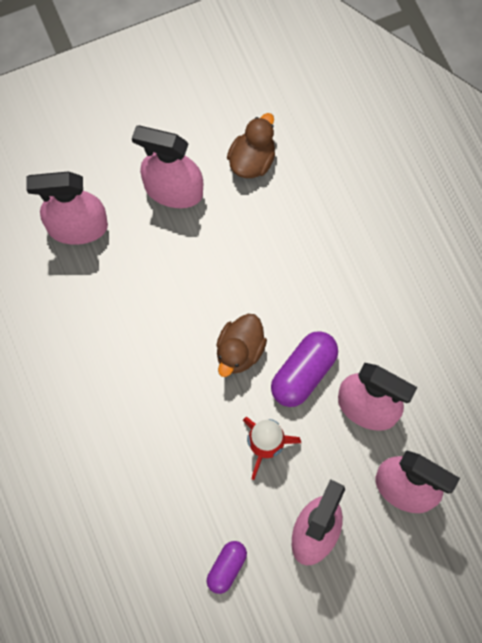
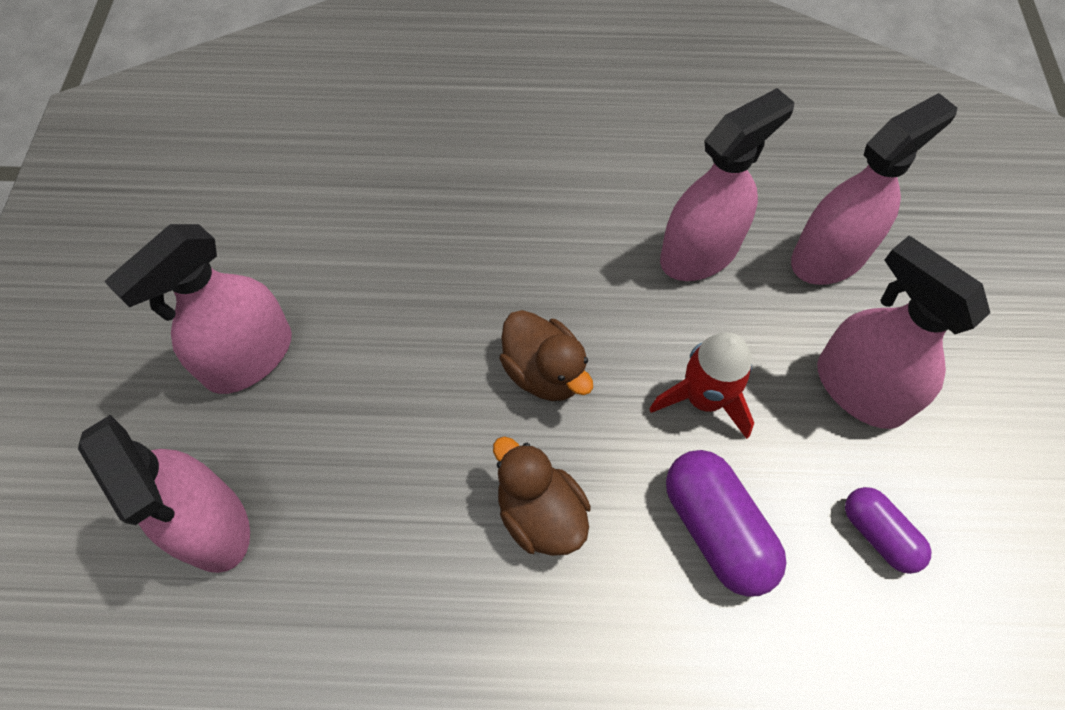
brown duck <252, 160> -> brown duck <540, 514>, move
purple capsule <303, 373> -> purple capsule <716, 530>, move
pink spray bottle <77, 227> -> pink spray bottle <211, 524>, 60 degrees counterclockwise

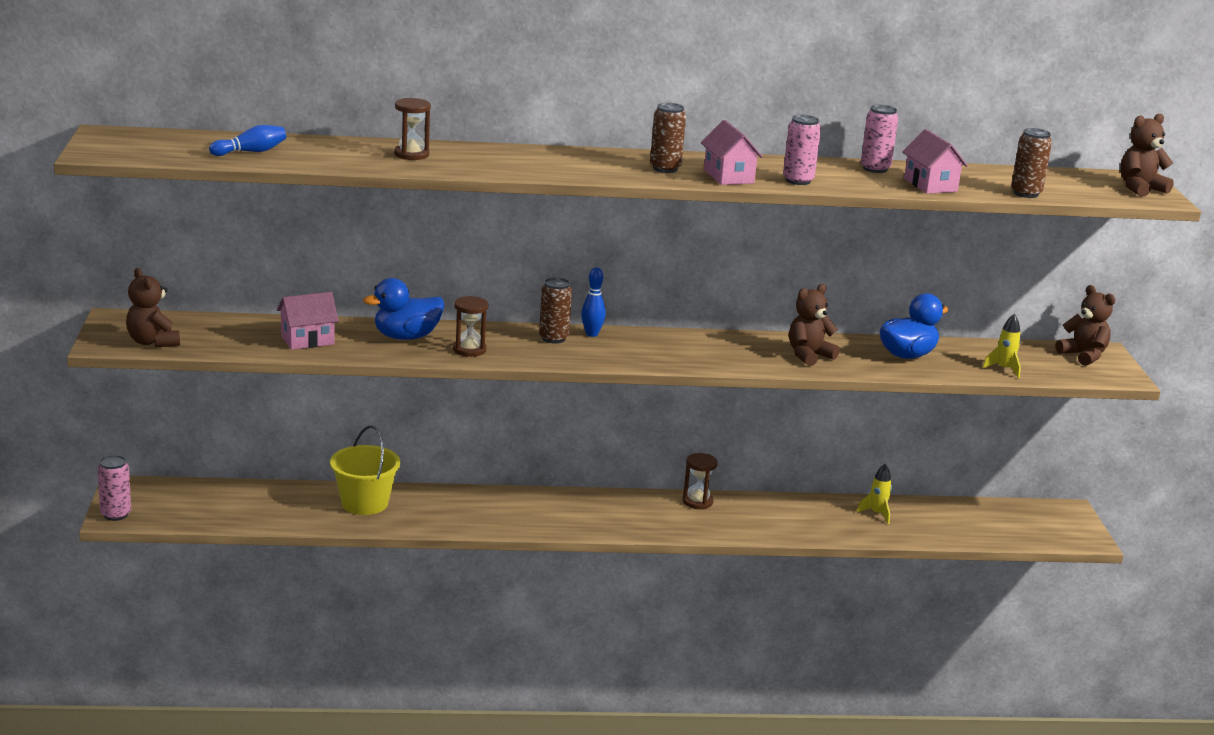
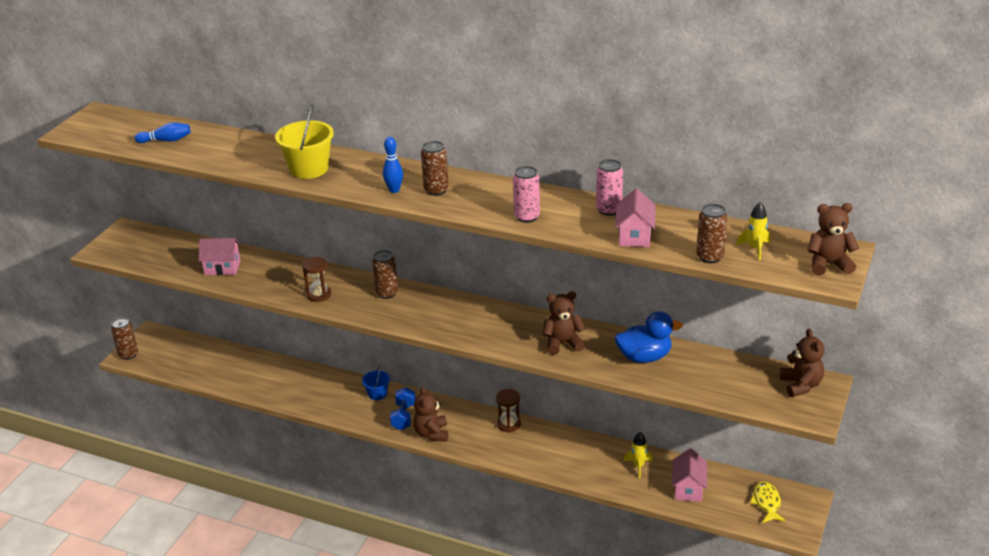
blue duck <406, 337> -> none
brown hourglass <411, 155> -> none
none -> blue bucket <377, 394>
none -> blue dumbbell <403, 417>
none -> yellow fish <766, 503>
brown teddy bear <153, 342> -> brown teddy bear <431, 433>, move
yellow bucket <364, 503> -> yellow bucket <309, 169>, move
blue bowling pin <592, 334> -> blue bowling pin <394, 190>, move
pink house <728, 176> -> pink house <688, 489>, move
yellow rocket <1004, 369> -> yellow rocket <755, 248>, move
pink can <116, 514> -> brown can <128, 354>

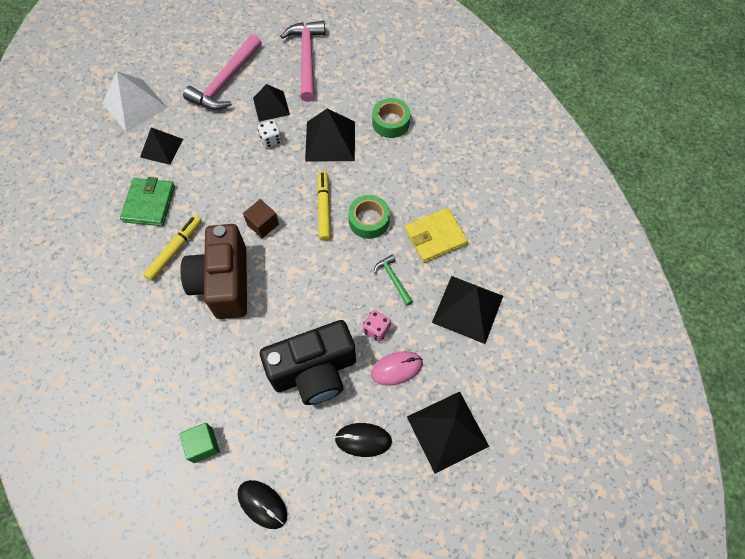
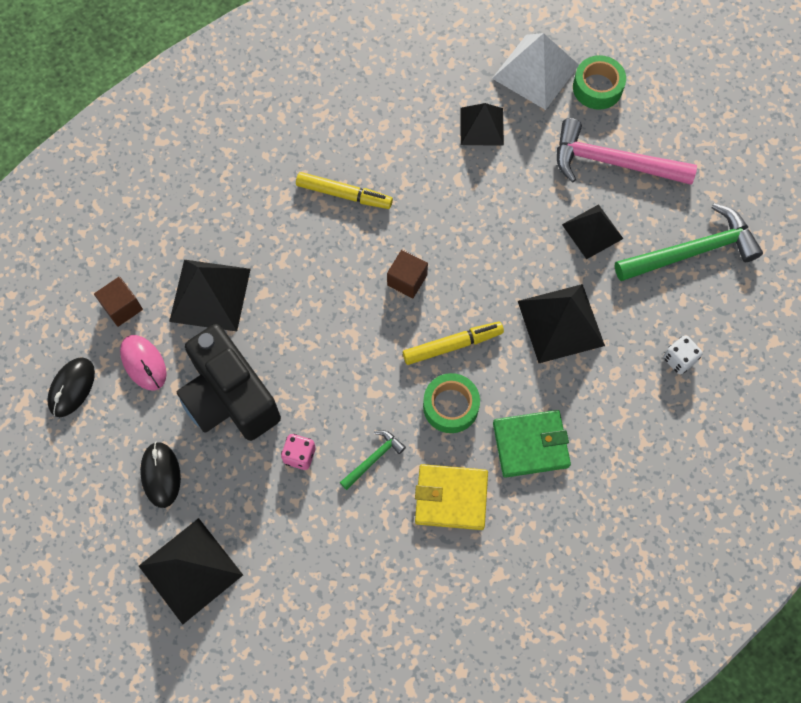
brown camera <224, 283> -> none
green wallet <149, 204> -> green wallet <530, 445>, move
white dice <271, 140> -> white dice <679, 359>, move
pink mouse <396, 368> -> pink mouse <144, 363>, move
green tape <390, 122> -> green tape <597, 88>, move
black pyramid <467, 309> -> black pyramid <210, 294>, move
green cube <203, 445> -> brown cube <122, 307>
pink hammer <307, 58> -> green hammer <692, 251>
yellow wallet <435, 237> -> yellow wallet <451, 498>, 45 degrees counterclockwise

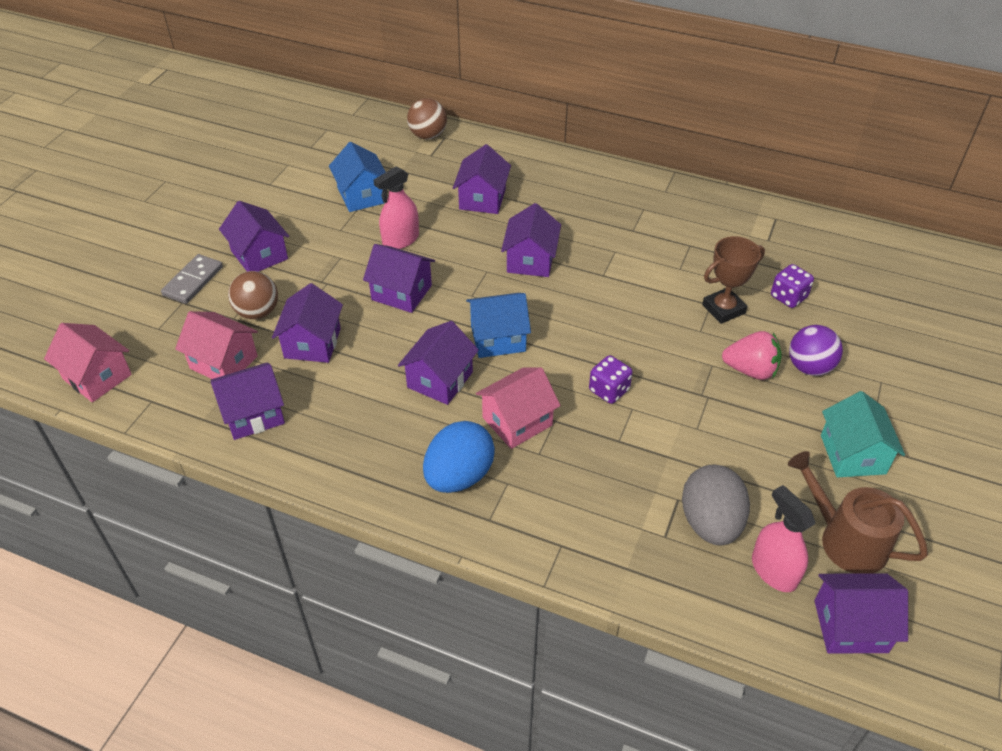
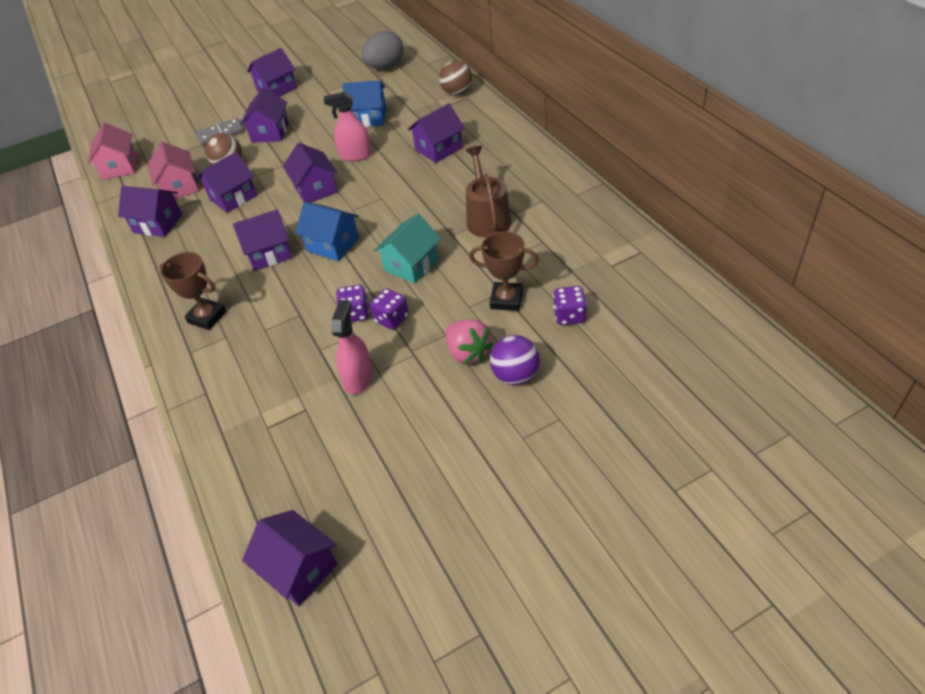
pink house <517, 421> -> none
none -> purple dice <392, 319>
purple house <530, 260> -> purple house <276, 89>, move
grey egg <710, 522> -> grey egg <385, 67>, move
pink spray bottle <773, 571> -> pink spray bottle <358, 378>, move
brown watering can <846, 540> -> brown watering can <487, 218>, move
turquoise house <852, 454> -> turquoise house <411, 265>, move
blue egg <459, 476> -> brown trophy <207, 317>
blue house <362, 195> -> blue house <369, 118>, 75 degrees clockwise

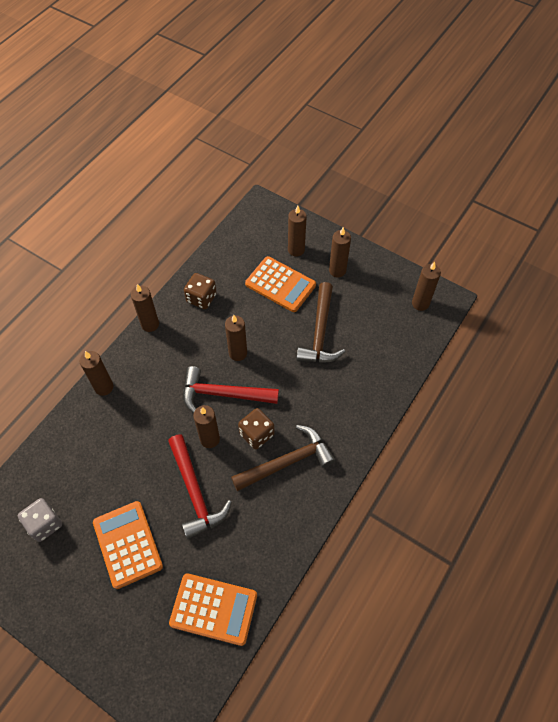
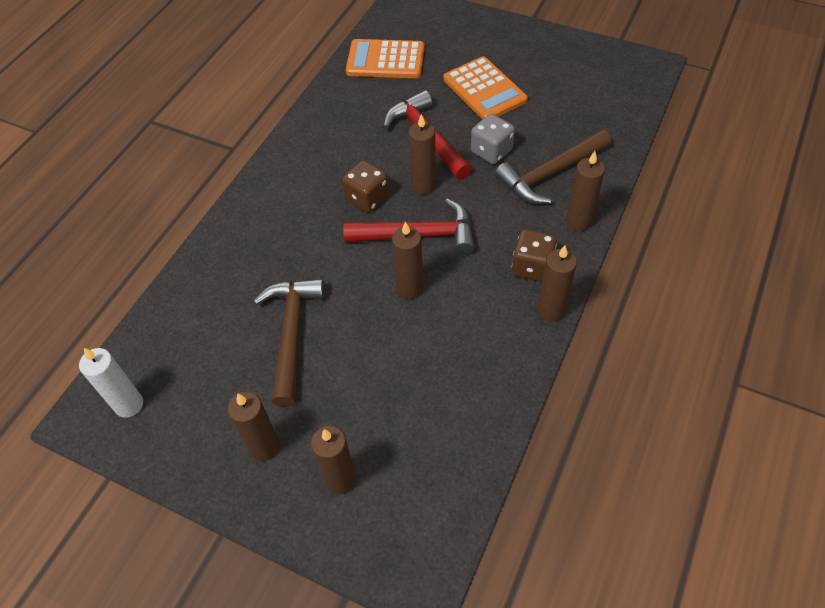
orange calculator <280, 284> -> none
grey dice <45, 524> -> grey dice <491, 151>, move
brown dice <201, 298> -> brown dice <532, 267>, move
brown hammer <287, 462> -> brown hammer <550, 174>, move
brown candle <420, 303> -> white candle <129, 405>

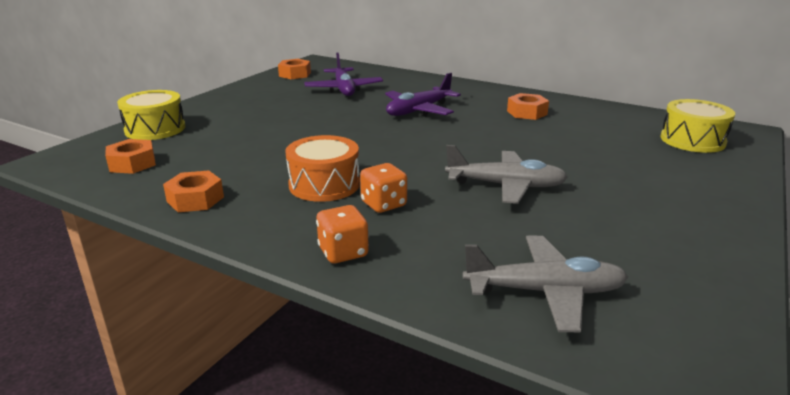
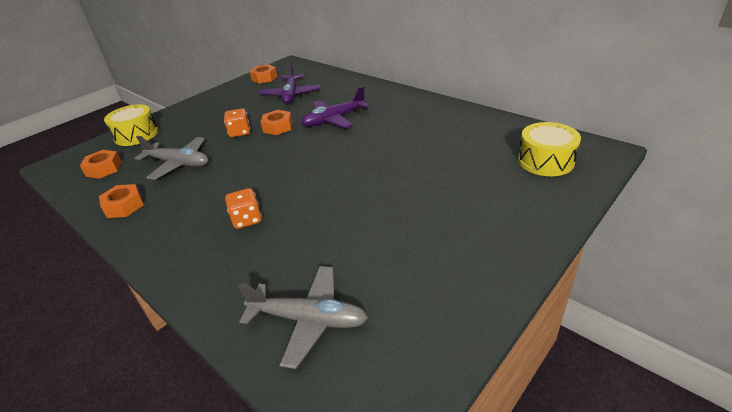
orange drum <324, 184> -> none
orange dice <343, 252> -> orange dice <240, 132>, move
grey plane <506, 186> -> grey plane <179, 164>, move
orange nut <527, 113> -> orange nut <278, 127>, move

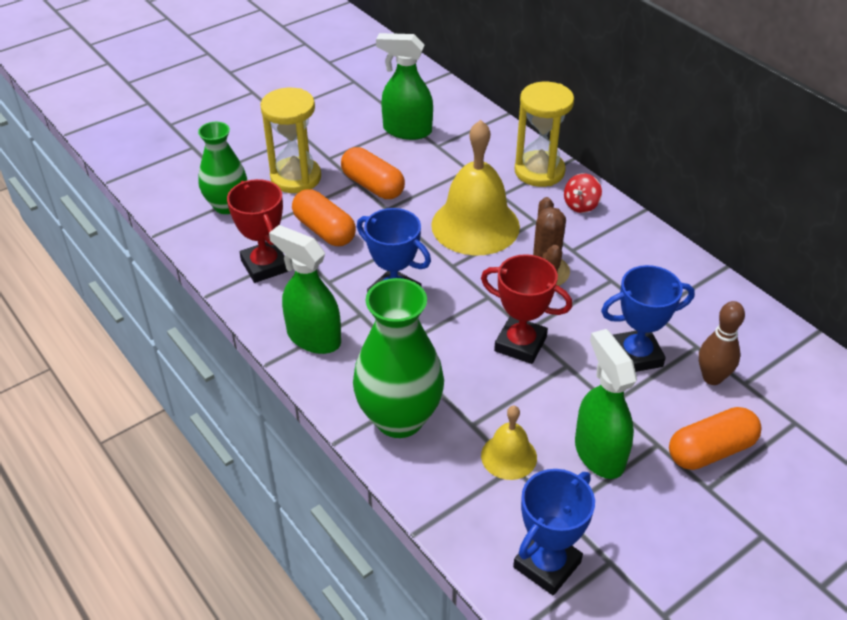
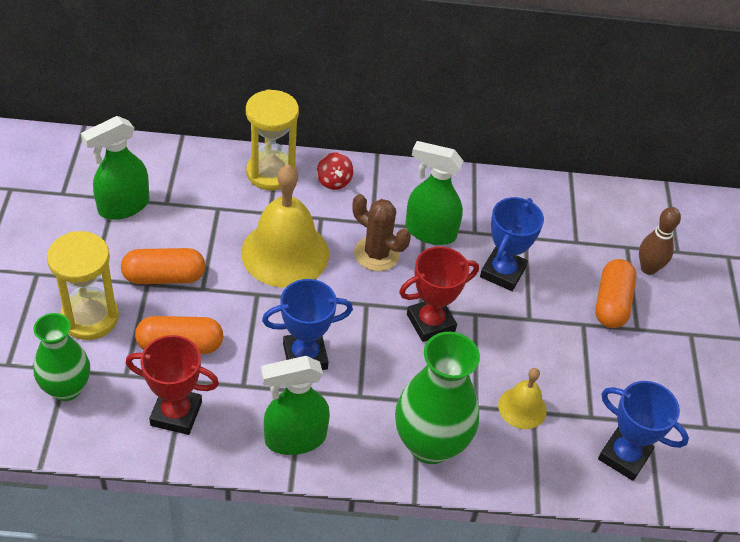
green spray bottle <599, 453> -> green spray bottle <430, 232>, move
brown bowling pin <712, 378> -> brown bowling pin <648, 268>, move
blue trophy <547, 565> -> blue trophy <624, 456>, 45 degrees counterclockwise

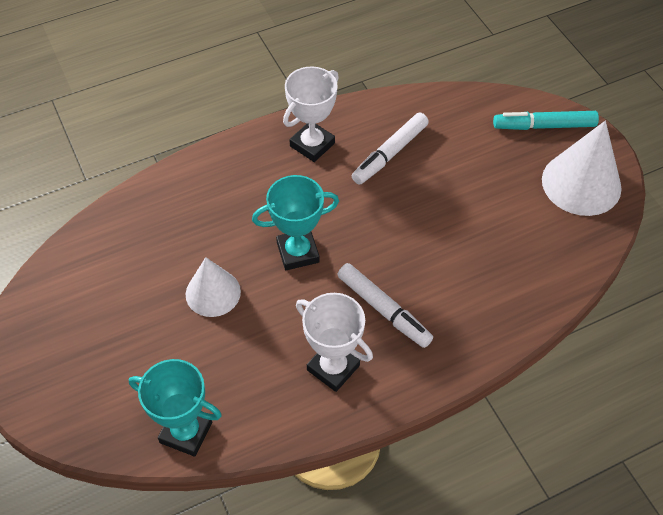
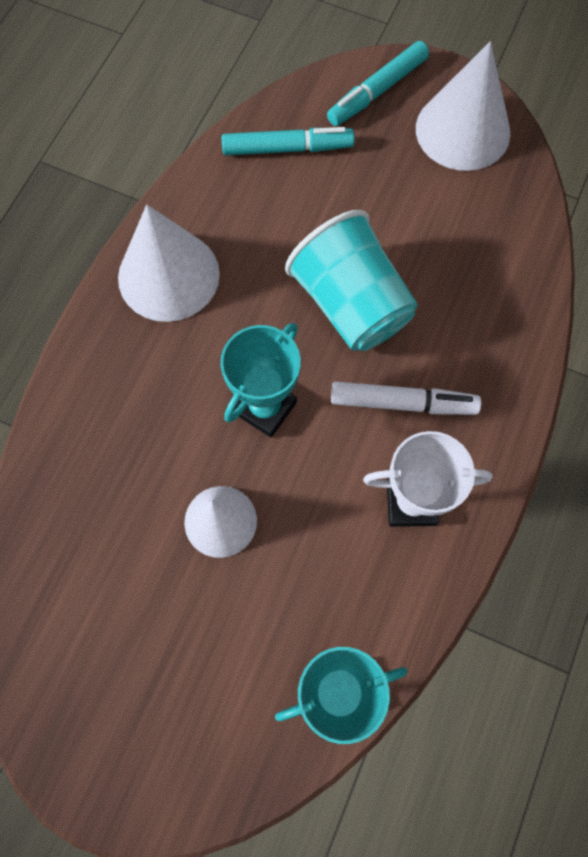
white marker <390, 154> -> none
none -> turquoise marker <287, 148>
none -> turquoise cup <351, 304>
white trophy <312, 145> -> white cone <168, 275>

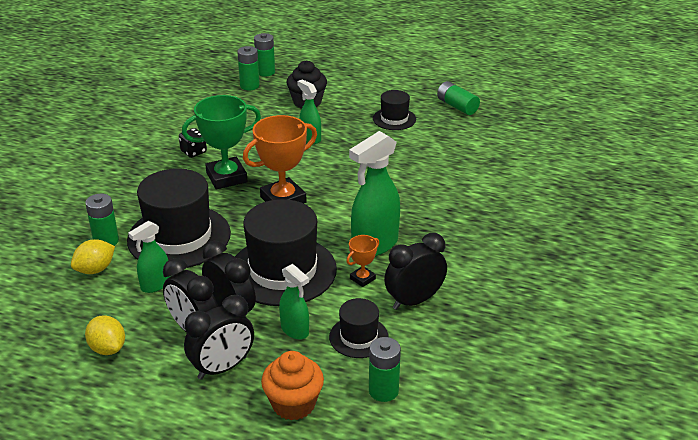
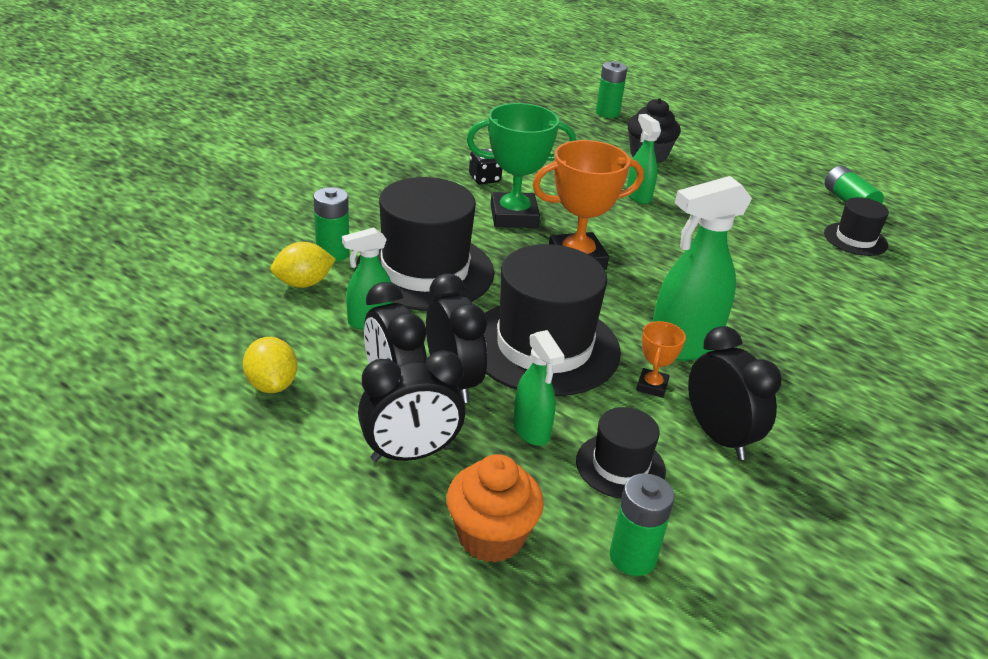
green battery <249, 86> -> none
black hat <394, 119> -> black hat <855, 239>, move
orange trophy <362, 279> -> orange trophy <652, 386>, 45 degrees counterclockwise
black clock <414, 301> -> black clock <719, 437>, 75 degrees clockwise

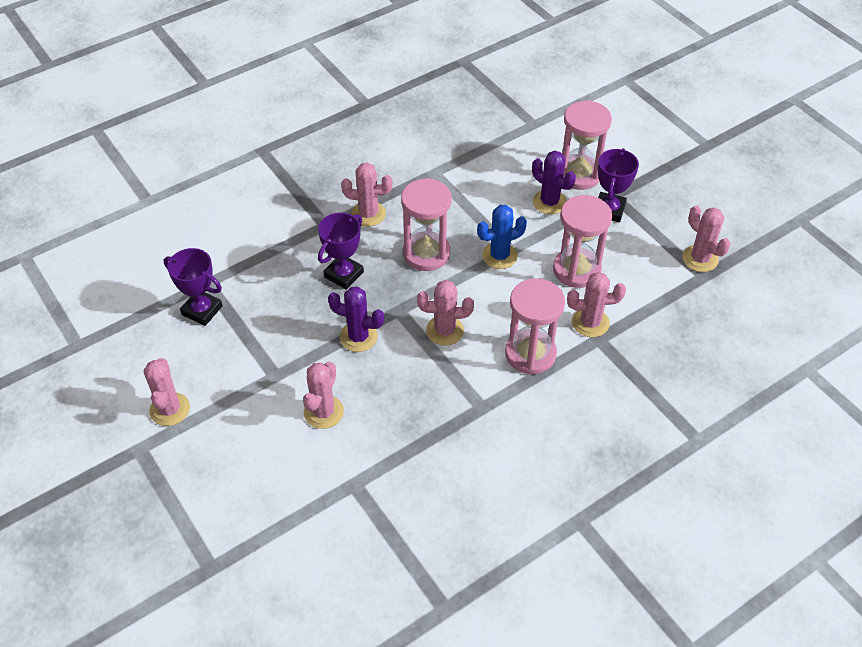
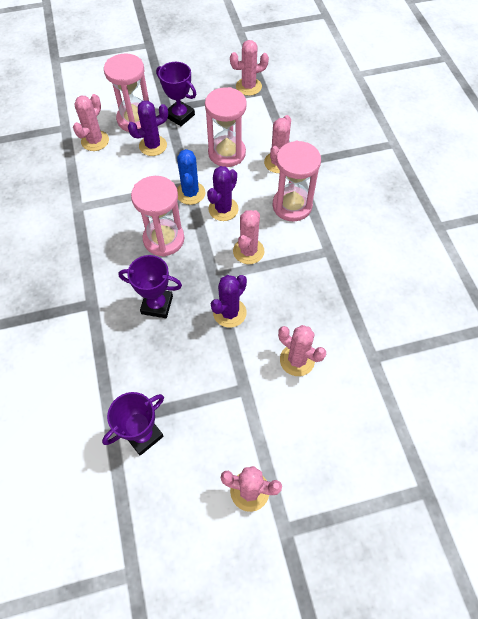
none -> purple cactus <223, 209>
pink cactus <368, 214> -> pink cactus <95, 141>, move
purple trophy <344, 274> -> purple trophy <157, 305>, 45 degrees counterclockwise

